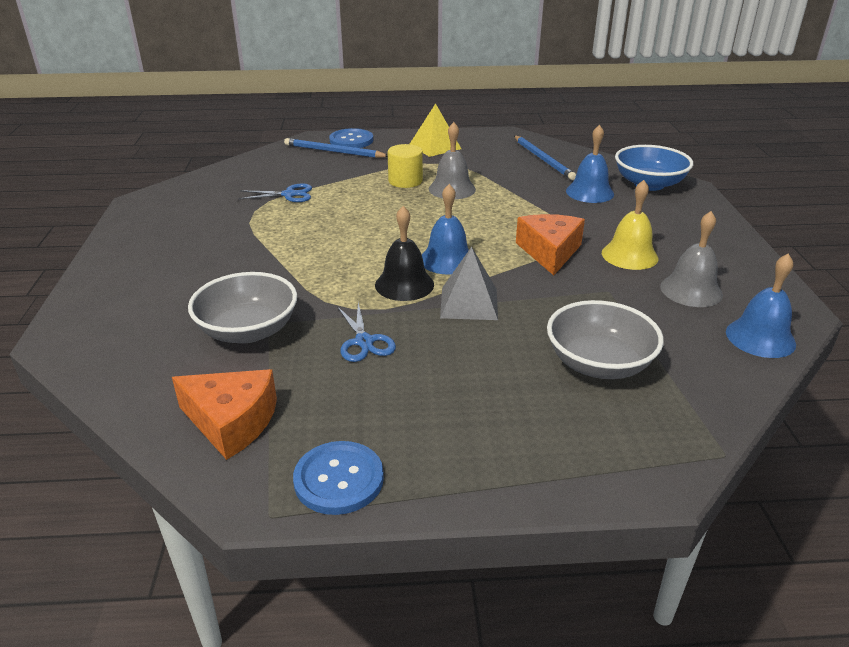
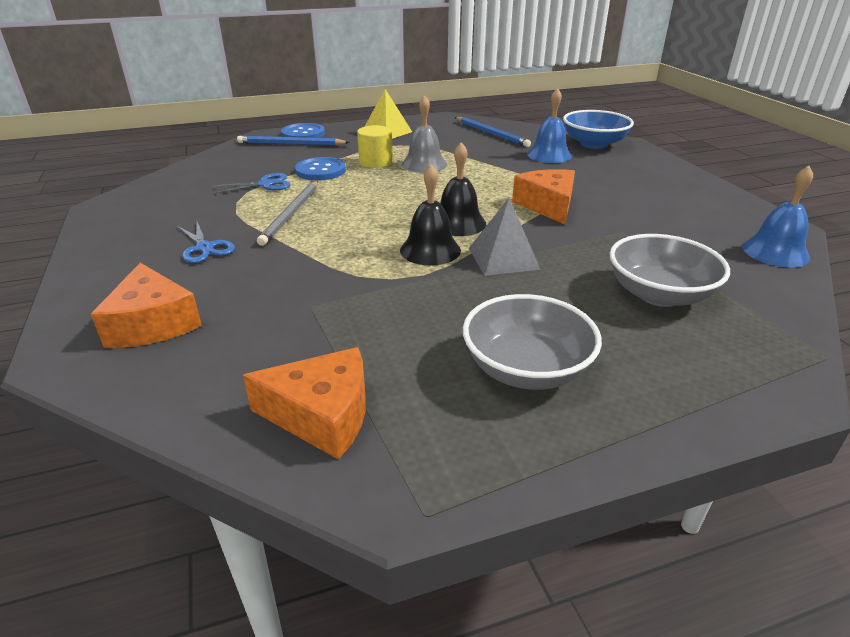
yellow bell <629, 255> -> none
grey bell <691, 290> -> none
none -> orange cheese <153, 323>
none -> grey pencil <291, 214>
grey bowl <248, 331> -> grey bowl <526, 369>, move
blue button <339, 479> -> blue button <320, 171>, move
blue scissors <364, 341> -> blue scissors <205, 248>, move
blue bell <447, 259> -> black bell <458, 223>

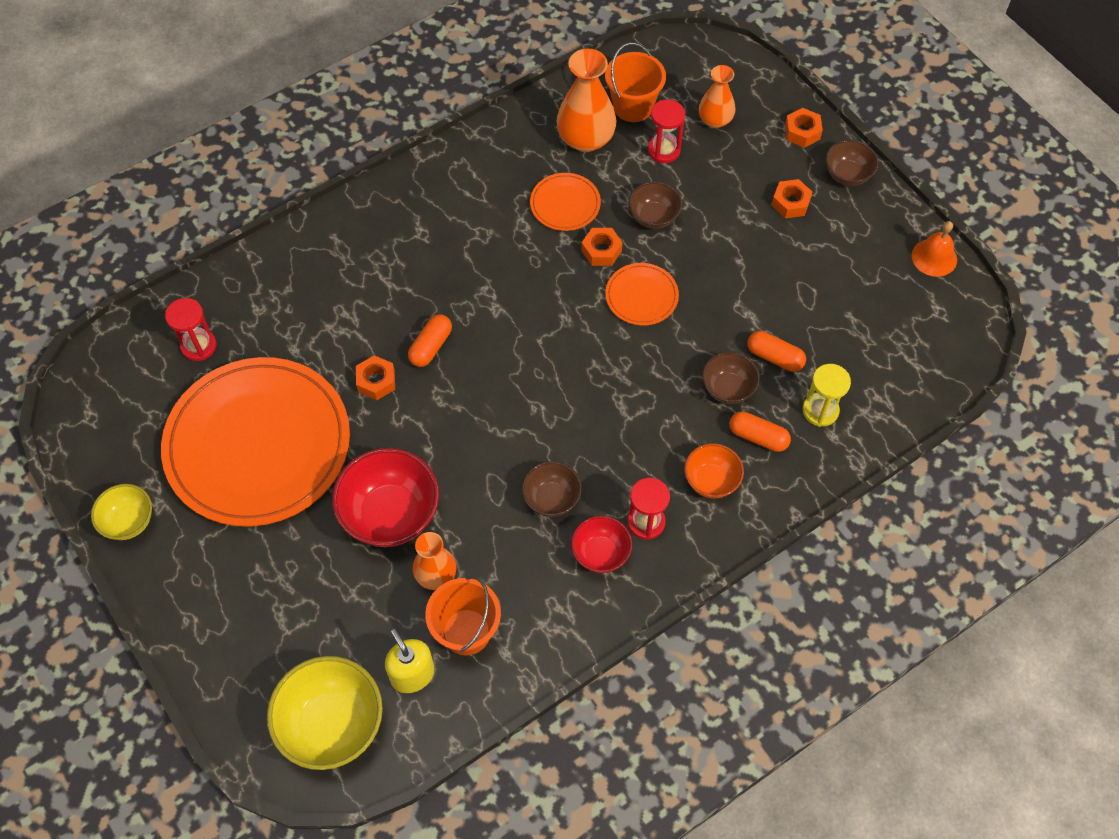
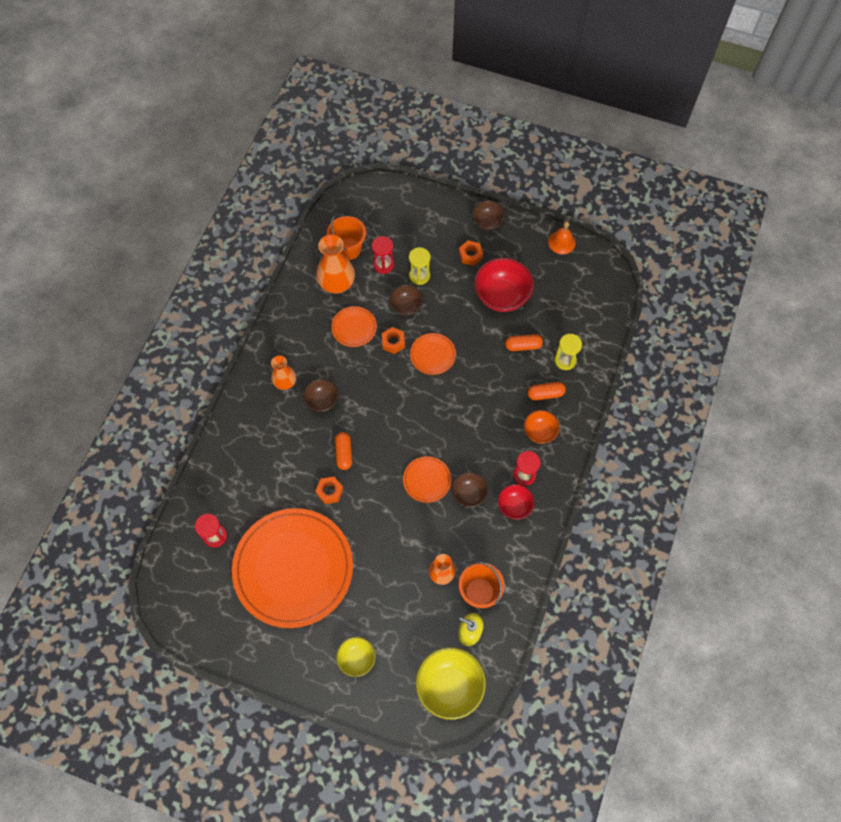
orange nut <802, 132> -> none
none -> orange plate <427, 480>
none -> yellow hourglass <419, 276>
yellow bowl <129, 521> -> yellow bowl <357, 659>, move
red bowl <390, 514> -> red bowl <502, 296>, move
orange vase <715, 120> -> orange vase <285, 382>, move
brown bowl <728, 388> -> brown bowl <322, 401>, move

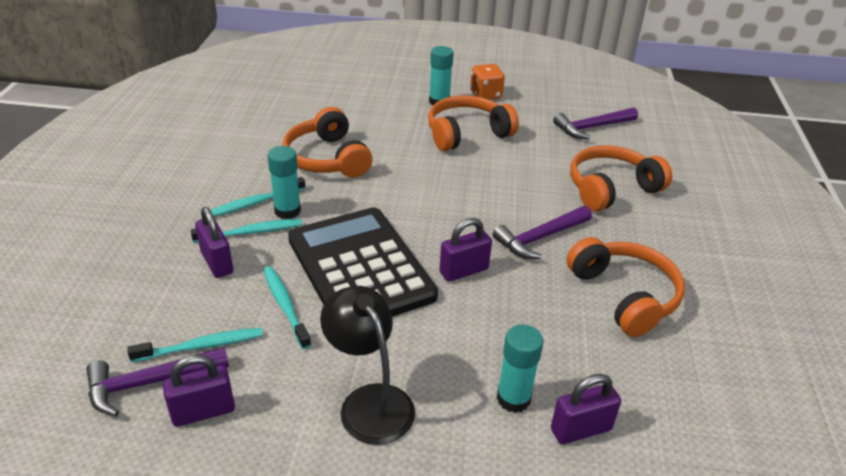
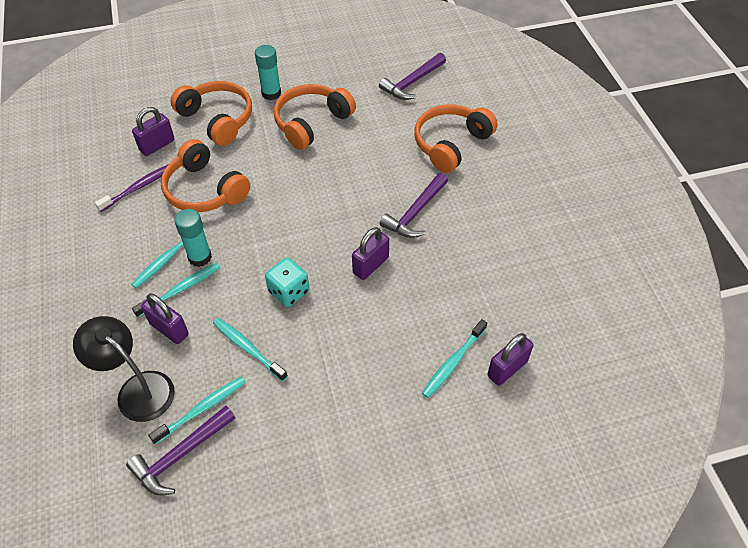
orange dice <485, 95> -> none
none -> purple toothbrush <139, 187>
purple padlock <203, 411> -> purple padlock <157, 145>, move
black lamp <369, 401> -> black lamp <137, 389>, move
orange headphones <624, 295> -> orange headphones <218, 119>, move
black calculator <360, 268> -> turquoise dice <289, 291>
turquoise glue stick <513, 399> -> turquoise toothbrush <453, 362>

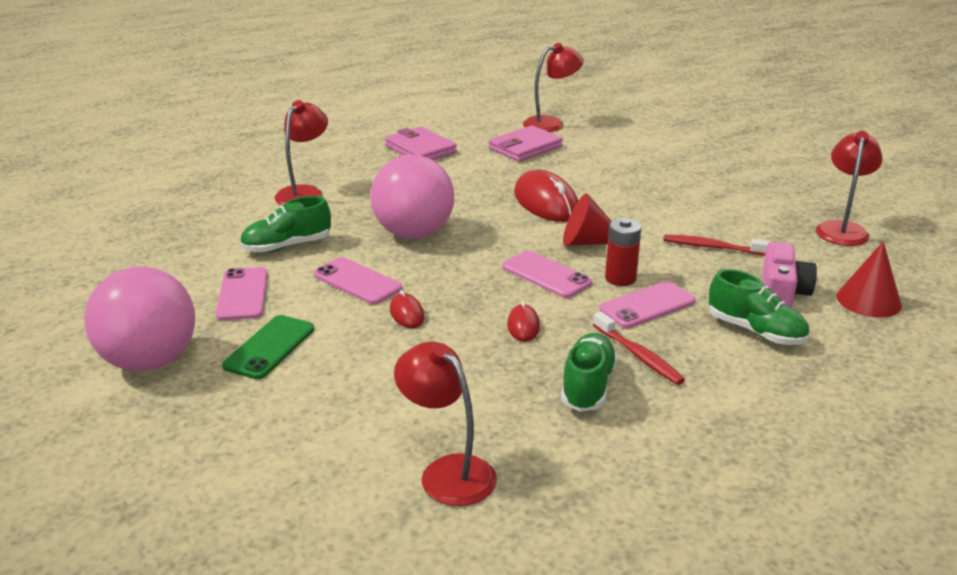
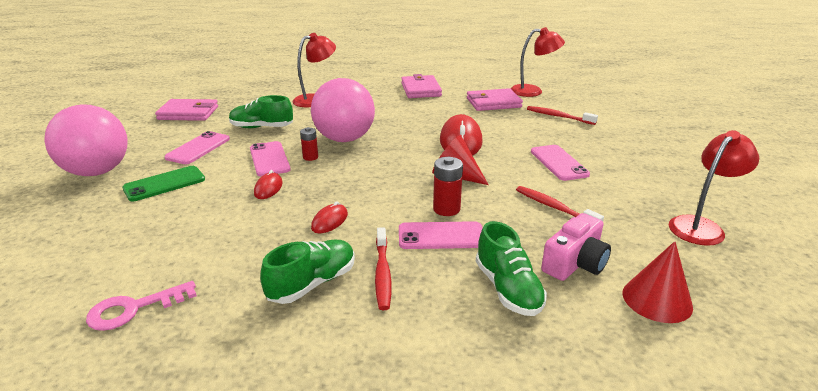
none -> pink wallet <188, 113>
none -> red battery <310, 157>
none -> red toothbrush <558, 116>
pink phone <546, 275> -> pink phone <559, 163>, move
red lamp <447, 472> -> pink key <134, 309>

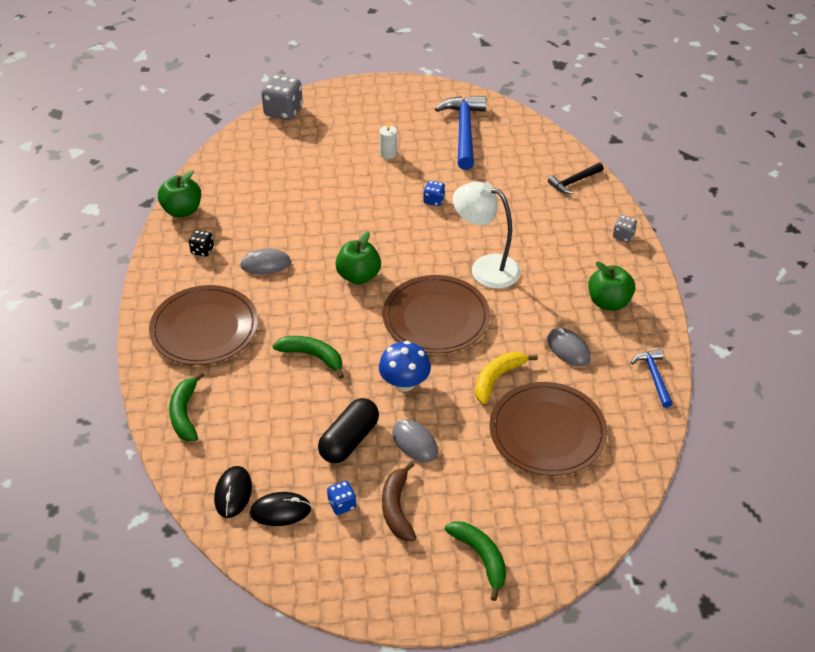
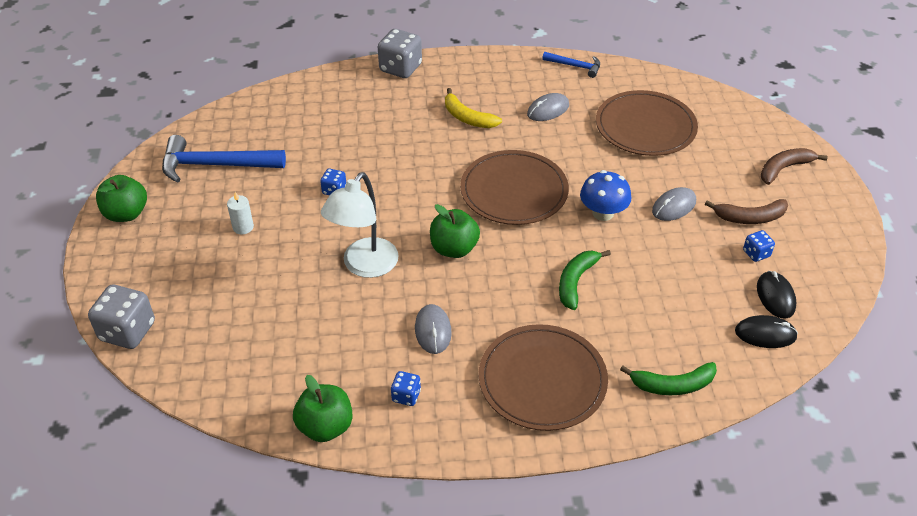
black capsule <349, 440> -> none
black hammer <574, 181> -> none
white lamp <485, 268> -> white lamp <364, 266>, move
yellow banana <497, 378> -> yellow banana <467, 117>, move
green apple <608, 302> -> green apple <126, 214>, move
black dice <202, 250> -> blue dice <406, 396>
green banana <481, 558> -> brown banana <784, 169>
blue hammer <654, 377> -> blue hammer <575, 66>, 150 degrees counterclockwise
grey dice <623, 236> -> grey dice <400, 68>, x1.92

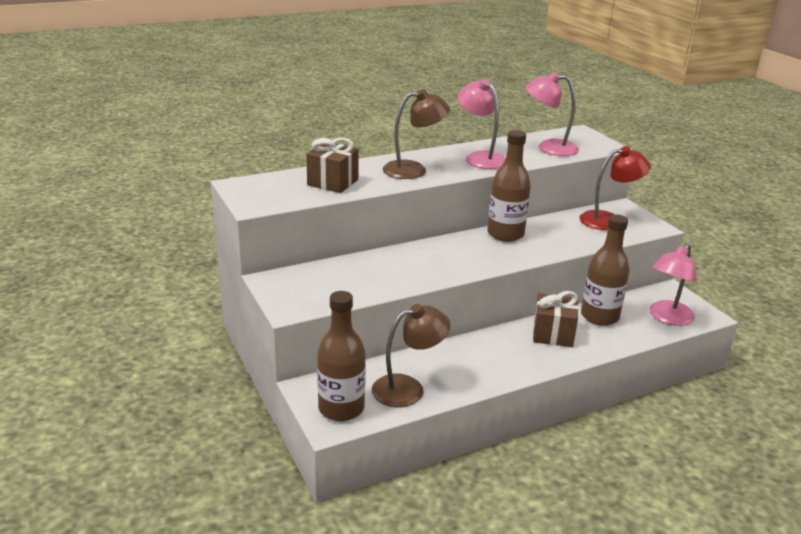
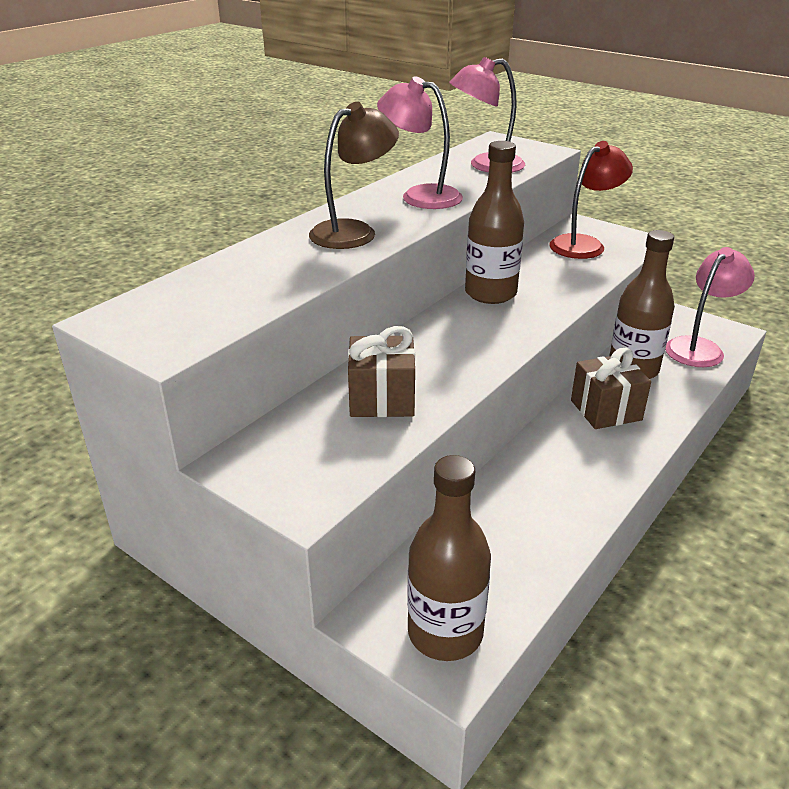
brown lamp <408, 388> -> none
brown gift <332, 182> -> brown gift <382, 399>, move
pink lamp <667, 318> -> pink lamp <699, 347>, 150 degrees counterclockwise

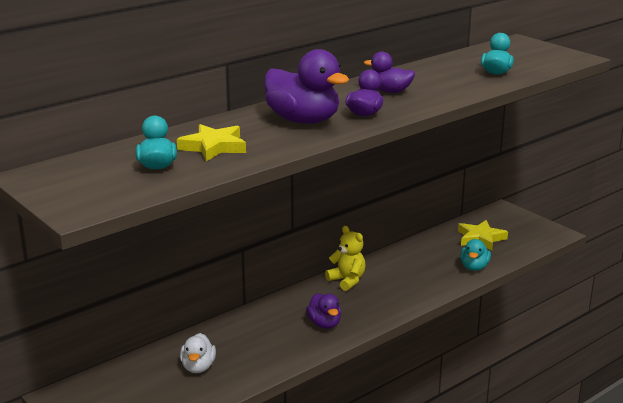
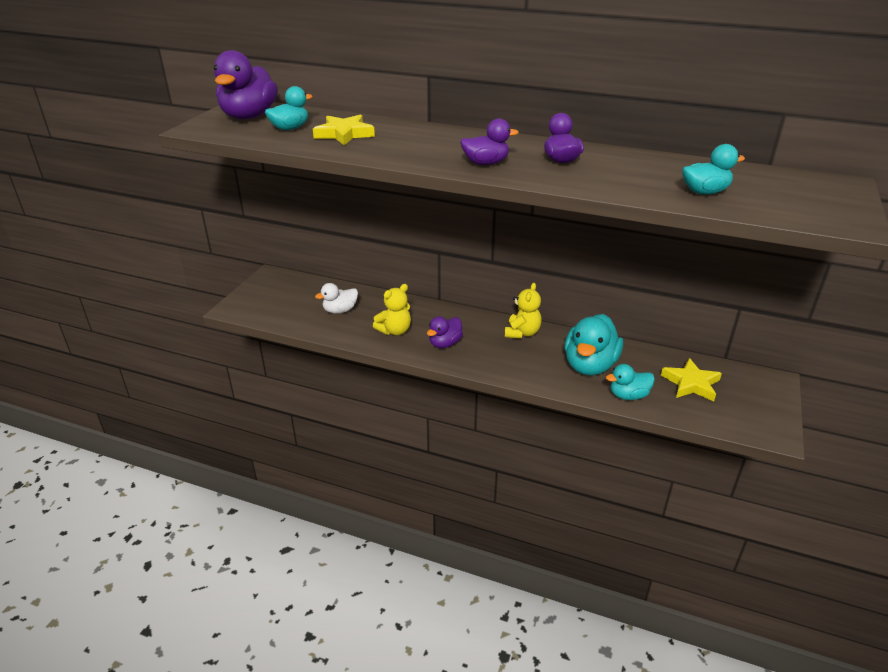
none -> yellow teddy bear <395, 330>
none -> turquoise duck <590, 365>
purple duck <303, 120> -> purple duck <249, 116>, move

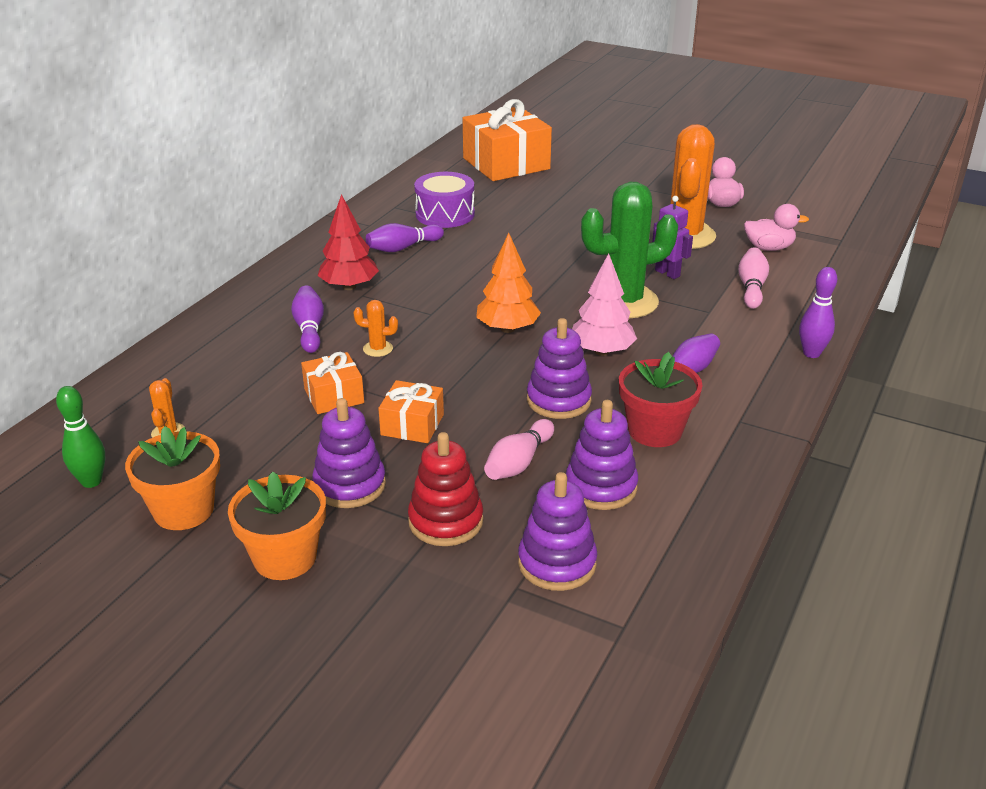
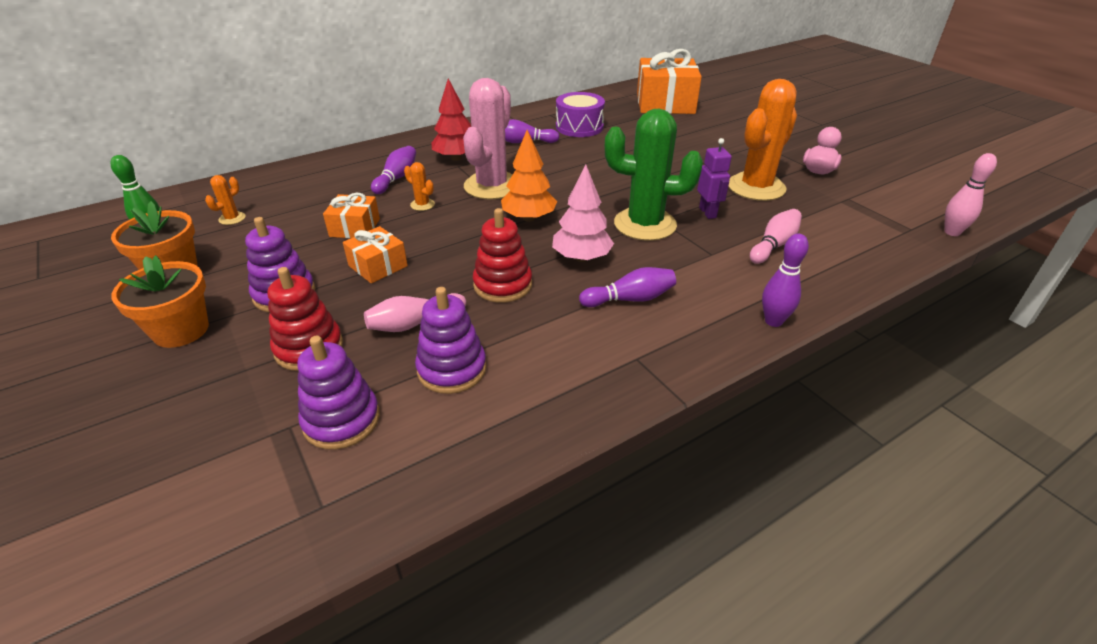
red flower pot <655, 431> -> none
pink duck <769, 248> -> none
none -> pink cactus <492, 186>
none -> pink bowling pin <952, 232>
purple stacking toy <558, 400> -> red stacking toy <503, 285>

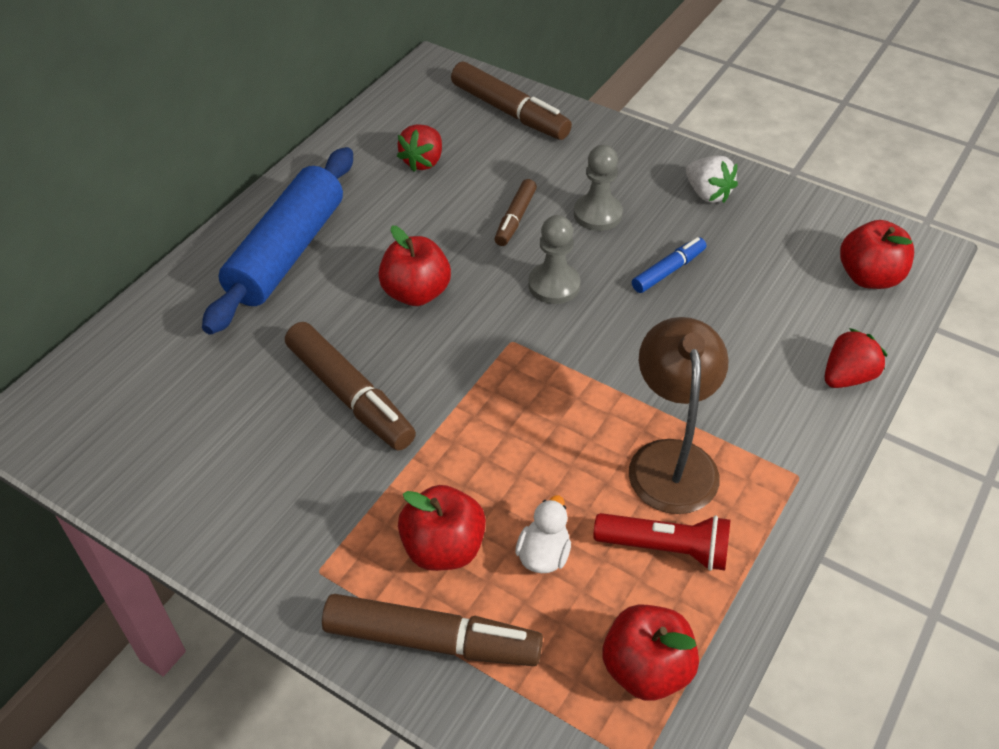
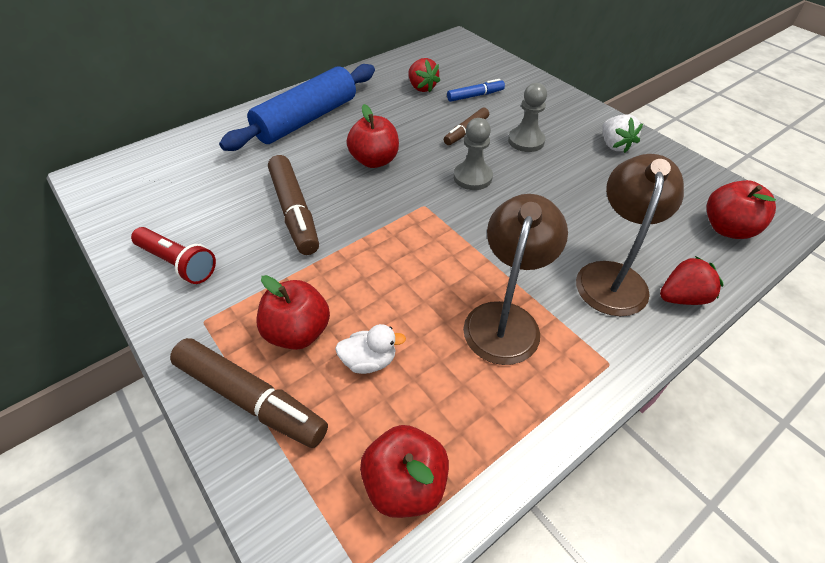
brown marker <510, 112> -> none
none -> brown lamp <612, 276>
red flashlight <666, 549> -> red flashlight <178, 263>, move
blue marker <668, 271> -> blue marker <475, 96>, move
red strawberry <423, 162> -> red strawberry <422, 87>, 75 degrees counterclockwise
white duck <543, 555> -> white duck <369, 361>, 45 degrees clockwise

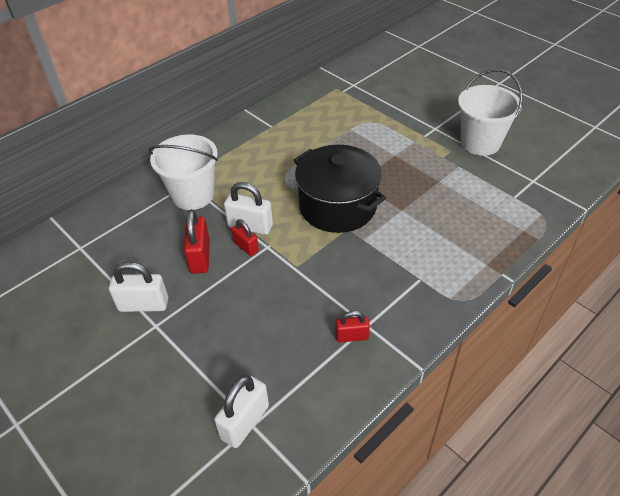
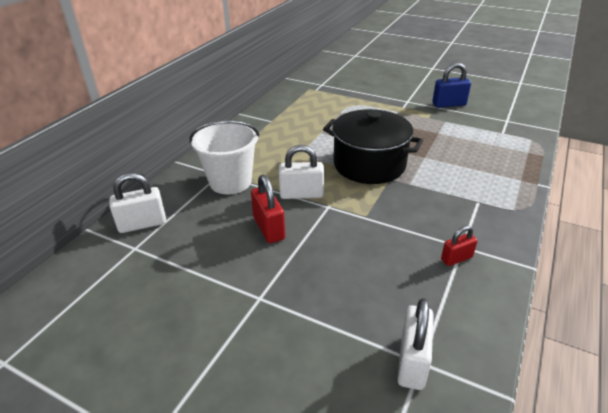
red padlock <246, 247> -> none
white padlock <143, 305> -> white padlock <142, 224>, move
white bucket <480, 143> -> blue padlock <449, 104>

